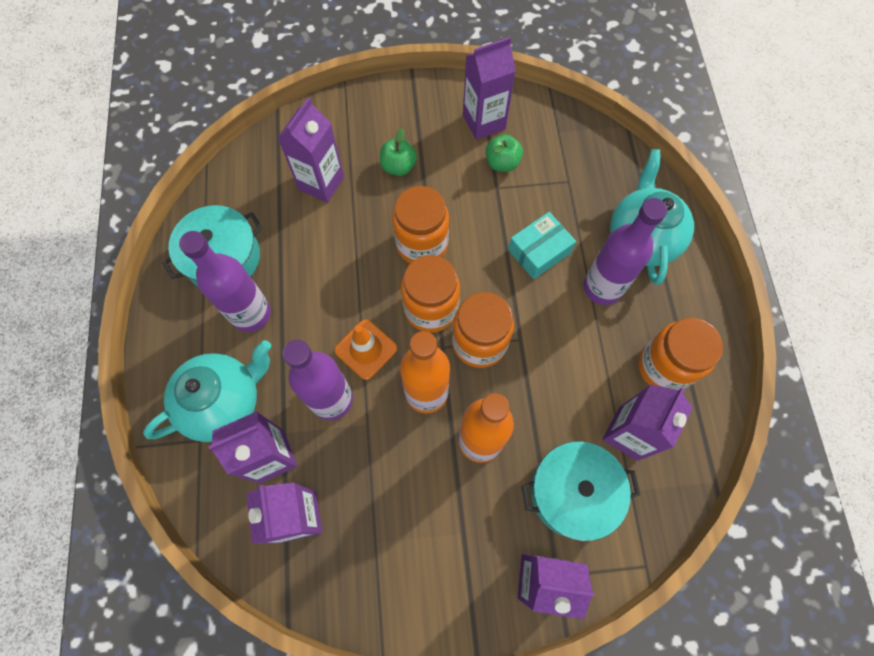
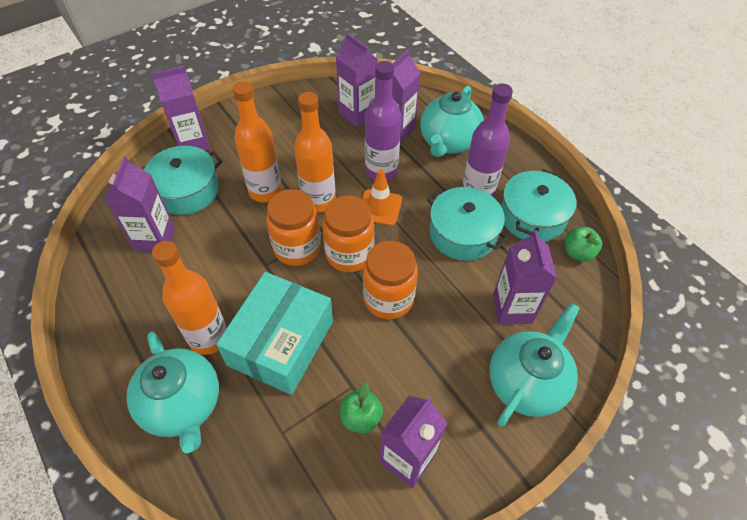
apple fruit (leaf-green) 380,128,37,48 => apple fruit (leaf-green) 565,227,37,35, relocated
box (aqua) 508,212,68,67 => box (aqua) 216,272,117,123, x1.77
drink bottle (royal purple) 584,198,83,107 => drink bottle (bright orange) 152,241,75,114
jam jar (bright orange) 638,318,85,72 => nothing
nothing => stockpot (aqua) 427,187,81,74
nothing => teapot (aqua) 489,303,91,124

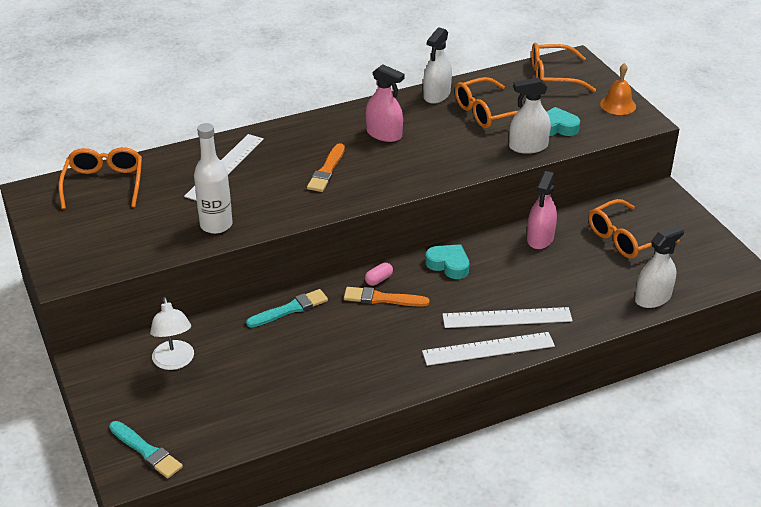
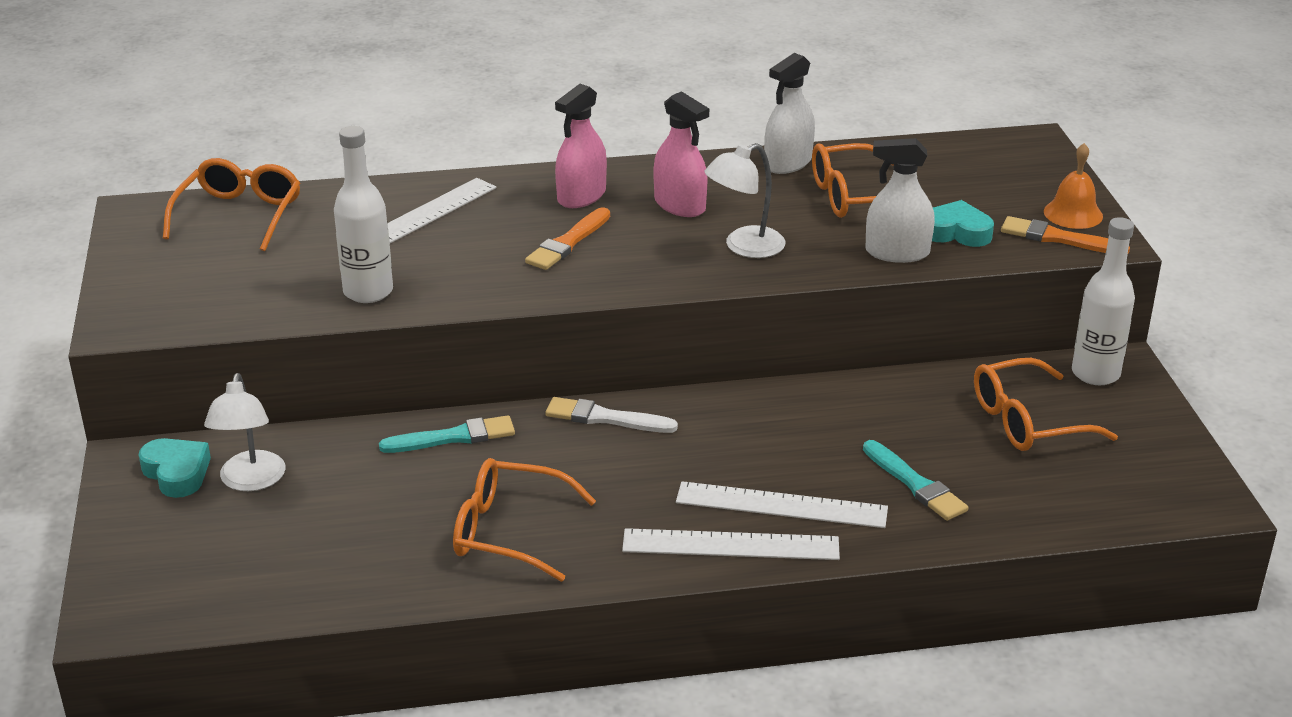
paint brush (aqua) 109,421,74,57 => paint brush (aqua) 863,440,105,81, relocated
paint brush (bright orange) 344,287,86,20 => paint brush (bright orange) 1001,216,129,38, relocated
pill shape (rose-pink) 365,263,28,23 => paint brush (pure white) 545,397,133,36
heart (aqua) 426,244,43,35 => heart (aqua) 139,438,72,60, relocated
spray cleaner (rose-pink) 527,171,30,78 => spray cleaner (rose-pink) 555,84,52,124, relocated
spectacles (bright orange) 532,43,64,49 => spectacles (bright orange) 453,458,143,124, relocated
spray cleaner (pure white) 635,225,49,83 => nothing
nothing => reading lamp (pure white) 704,143,81,115
nothing => drink bottle (pure white) 1072,217,63,168

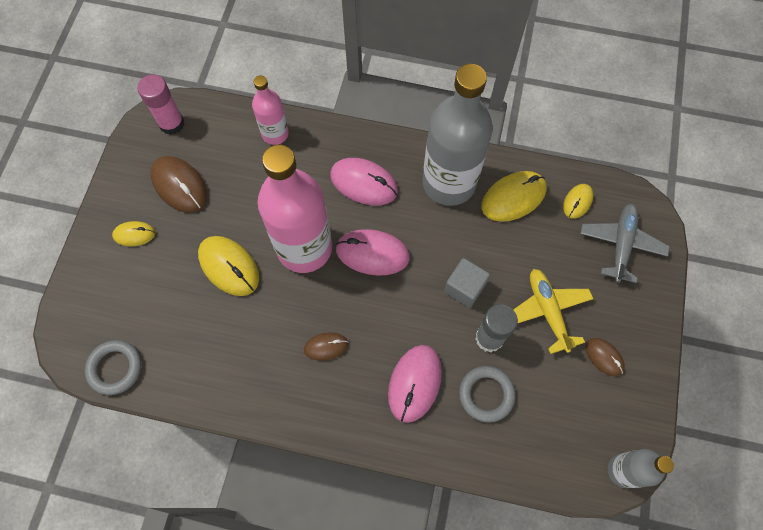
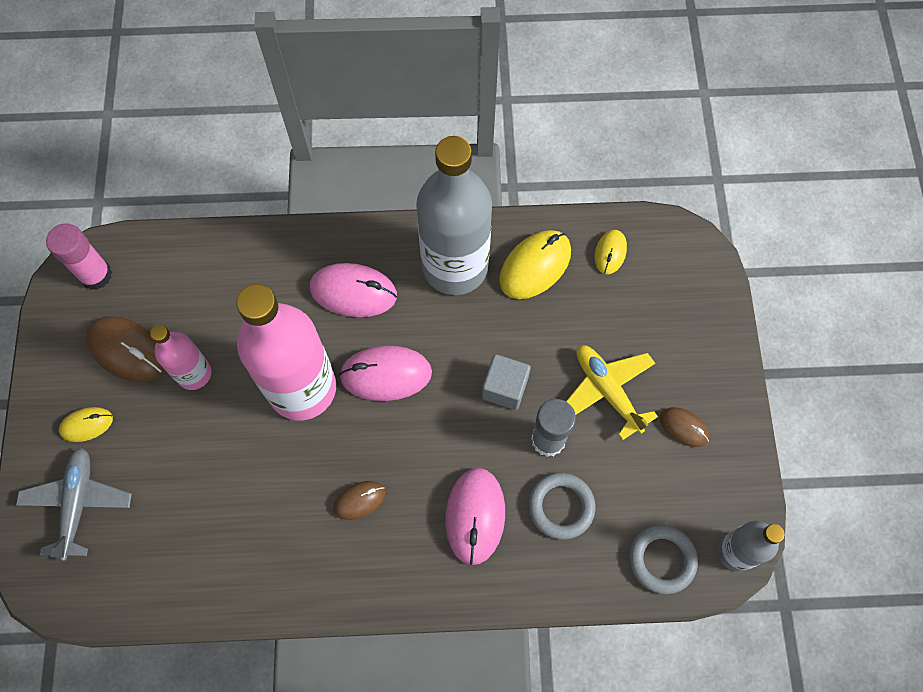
hoop (ash-grey) 85,340,56,55 => hoop (ash-grey) 629,524,69,70, relocated
PC mouse (bright yellow) 198,236,61,60 => nothing
drink bottle (rose-pink) 252,75,37,70 => drink bottle (rose-pink) 150,324,61,66, relocated
plane (ash-grey) 580,204,90,79 => plane (ash-grey) 16,448,116,113, relocated

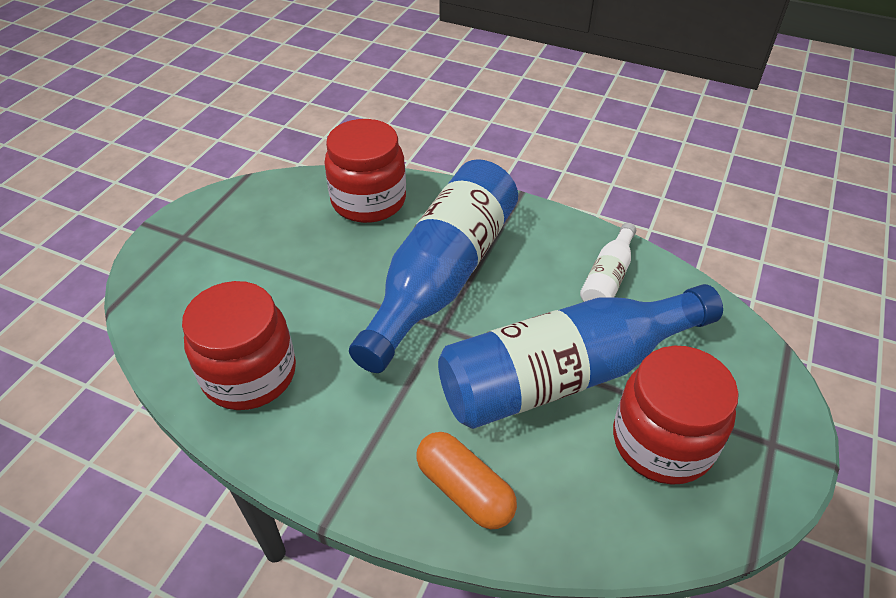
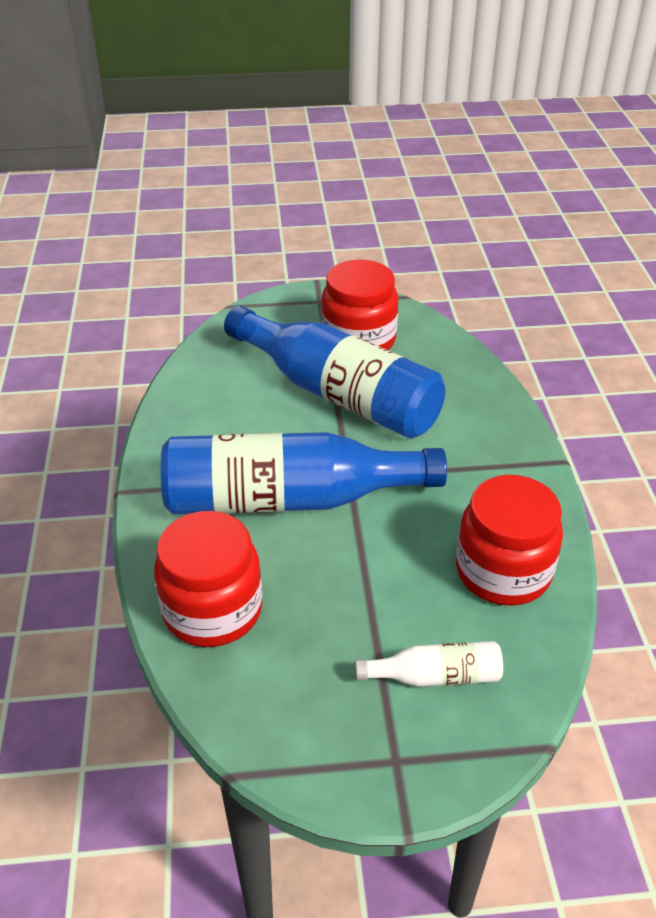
pill shape (bright orange) 416,432,101,97 => nothing
drink bottle (pure white) 580,223,56,79 => drink bottle (pure white) 355,641,148,46, relocated

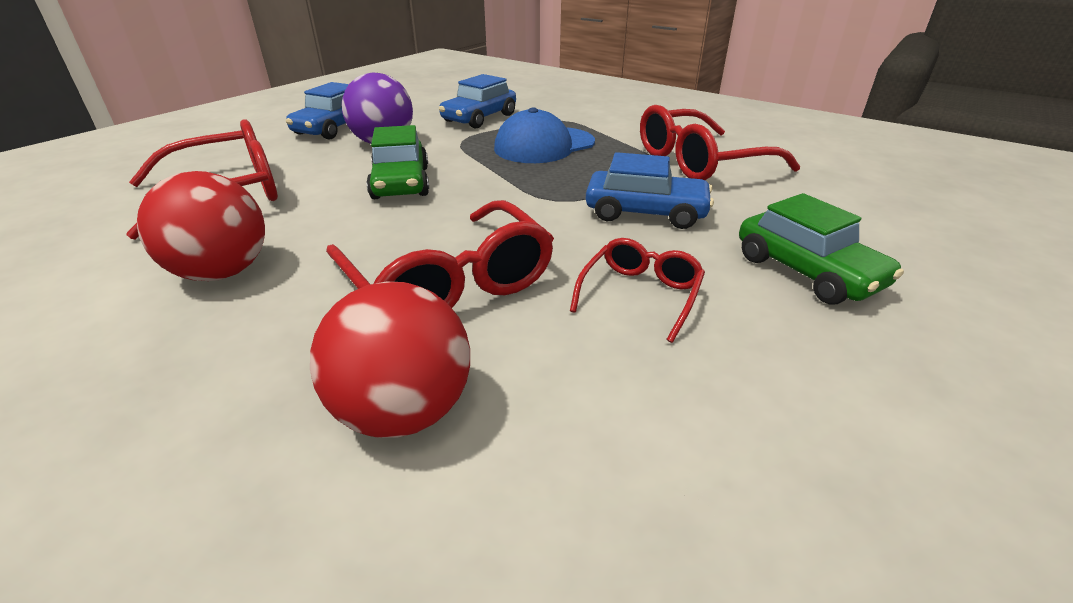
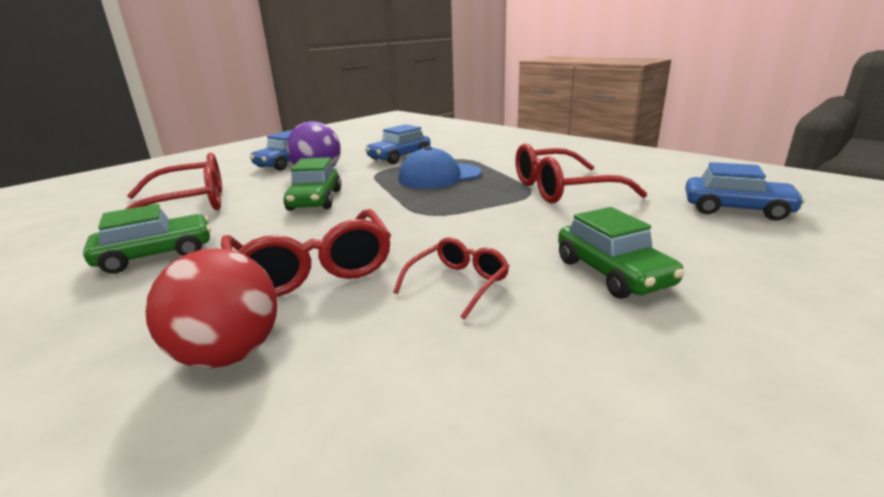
sphere (crimson) 137,171,128,110 => car (leaf-green) 83,204,128,70
car (blue) 586,152,128,77 => car (blue) 685,162,120,59, relocated

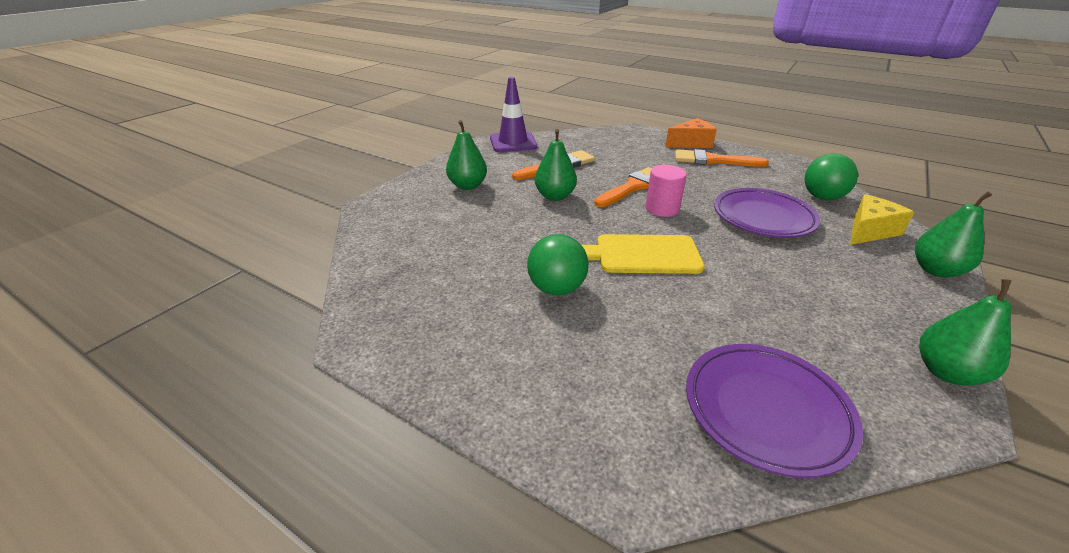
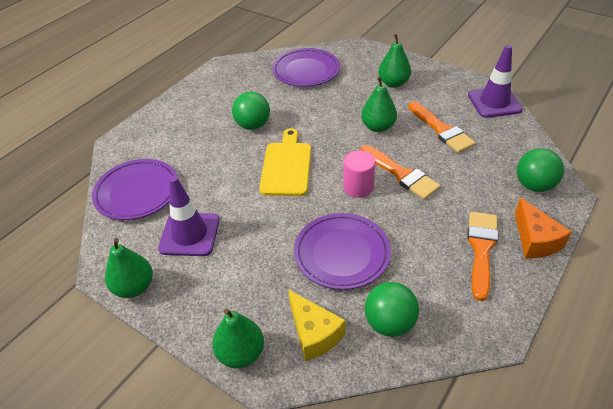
nothing => traffic cone (royal purple) 158,176,62,80
nothing => plate (royal purple) 272,48,68,39
nothing => sphere (leaf-green) 517,148,47,44

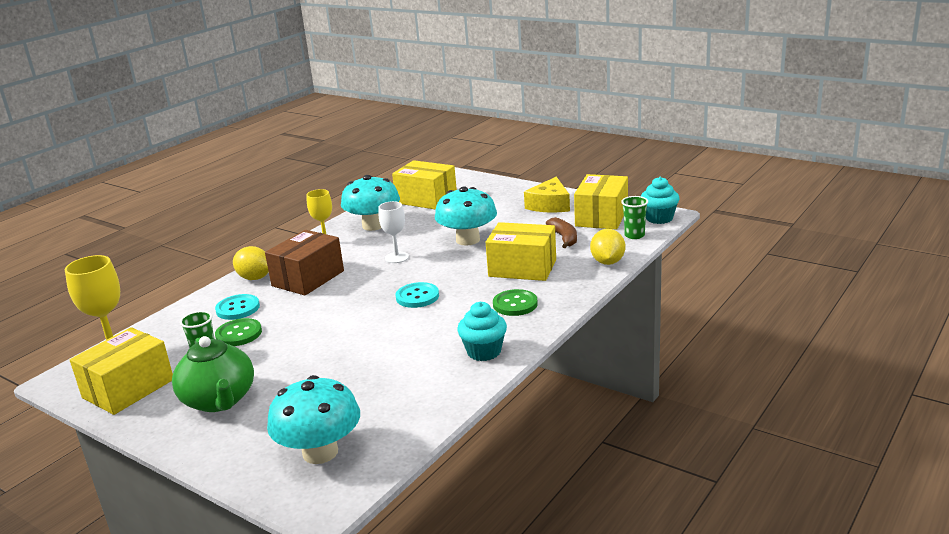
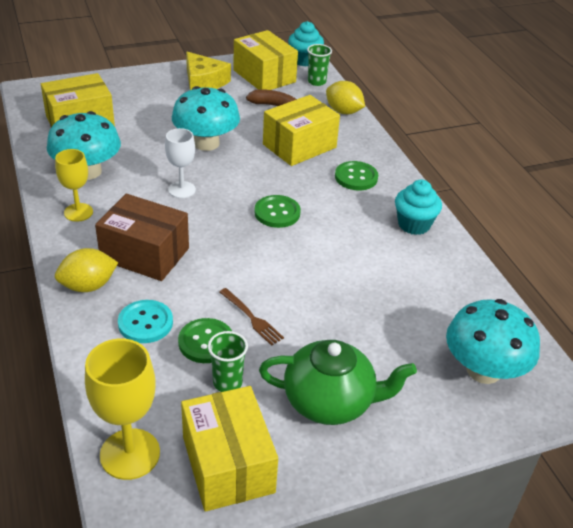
box (brown) 265,230,79,65 => box (brown) 95,194,94,87, 45 degrees counterclockwise
sewing button (aqua) 396,282,43,26 => sewing button (leaf-green) 254,195,47,33
nothing => dinner fork (brown) 219,288,65,58

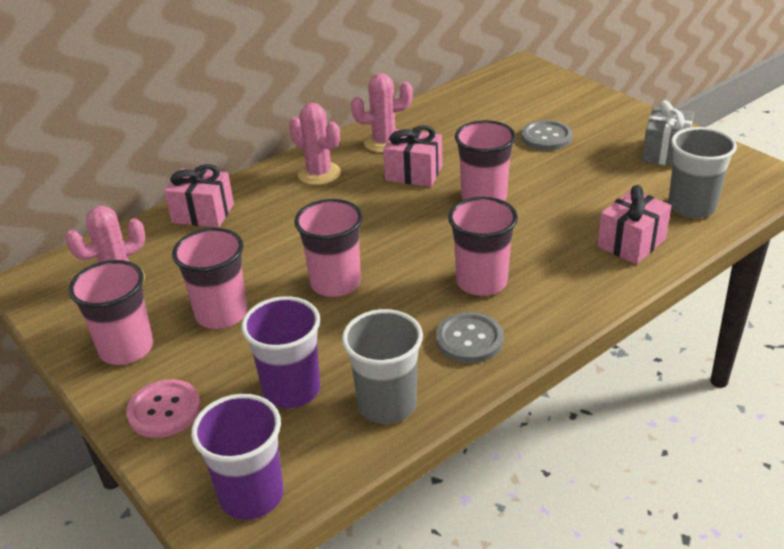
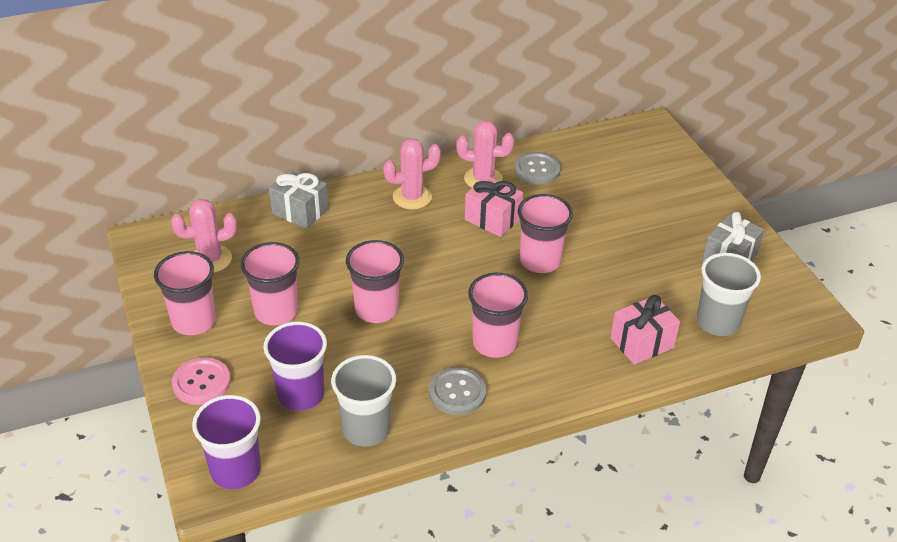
present (rose-pink) 164,164,70,64 => present (ash-grey) 269,169,60,60
saguaro cactus (rose-pink) 289,103,52,82 => saguaro cactus (rose-pink) 383,138,58,71, 75 degrees counterclockwise
sewing button (ash-grey) 521,120,52,31 => sewing button (ash-grey) 514,152,47,33, relocated

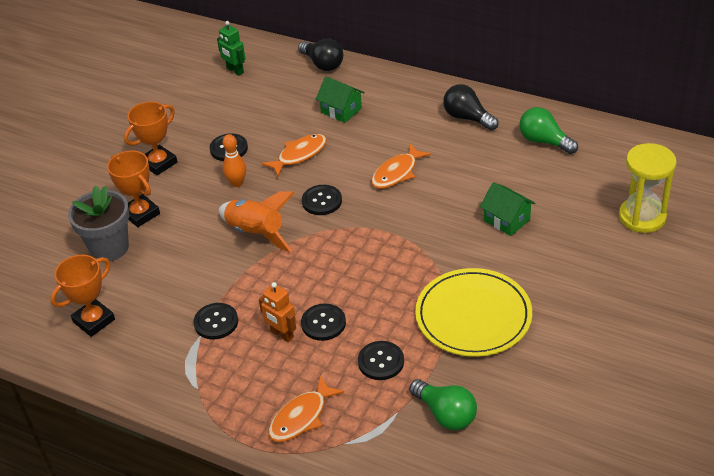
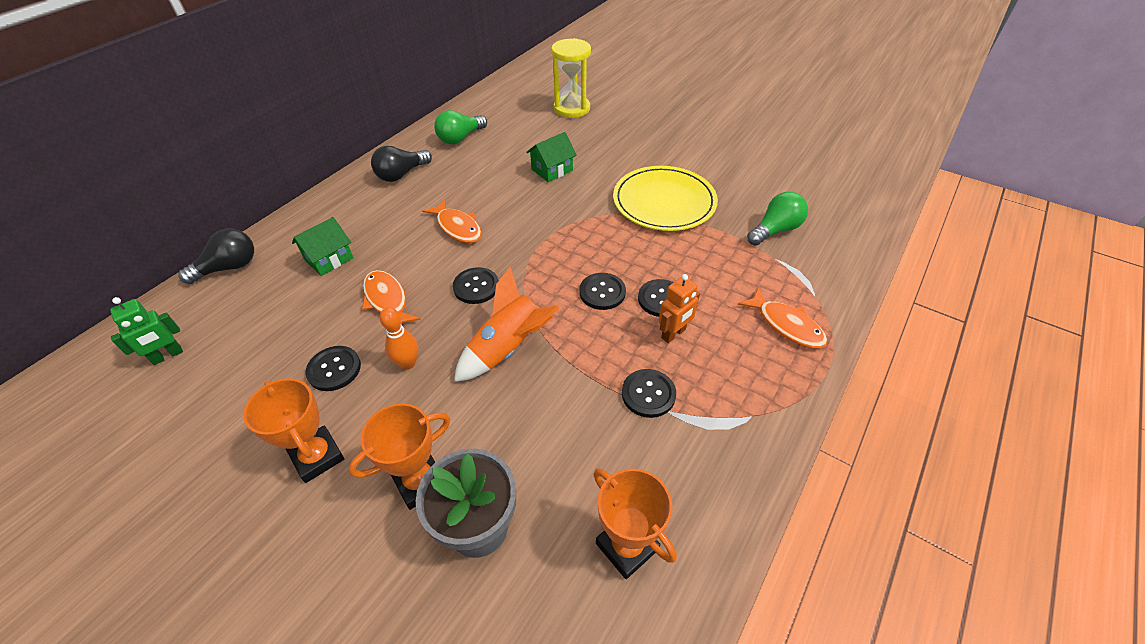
sewing button (ebony) 358,341,46,39 => sewing button (ebony) 579,273,47,37, relocated

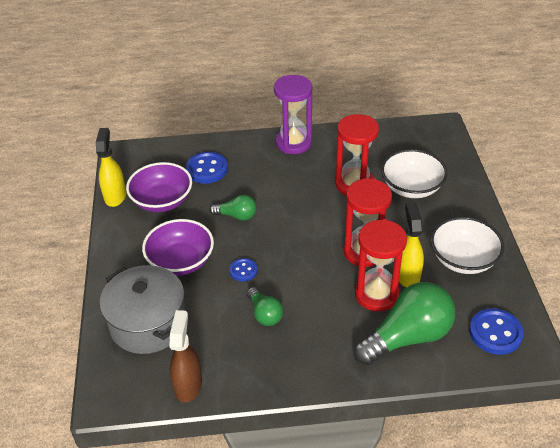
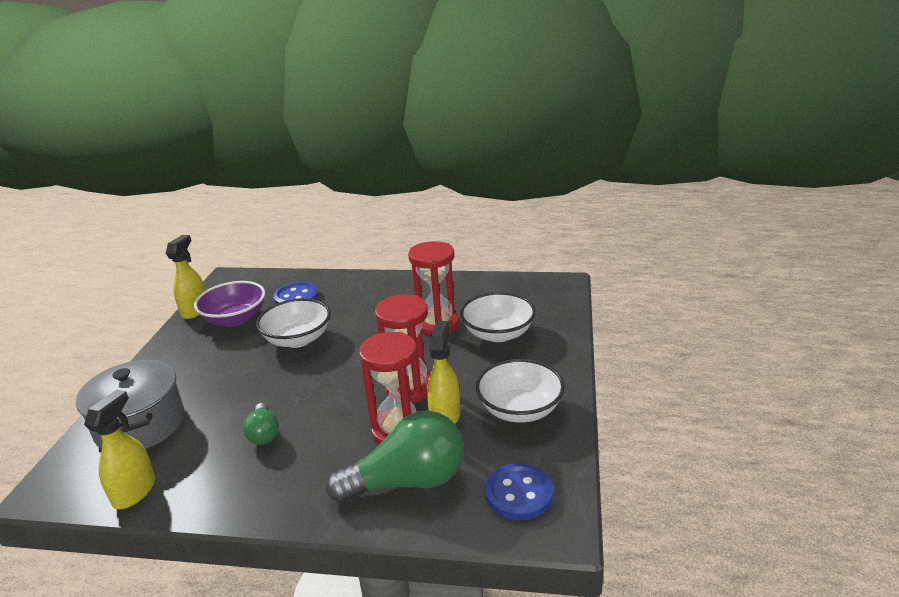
bowl (royal purple) 142,219,72,57 => nothing
spray cleaner (brown) 169,310,33,93 => spray cleaner (bright yellow) 84,390,71,119
light bulb (leaf-green) 209,195,48,26 => bowl (pure white) 256,298,75,50
sewing button (blue) 230,258,27,23 => nothing
sandglass (royal purple) 274,75,38,79 => nothing

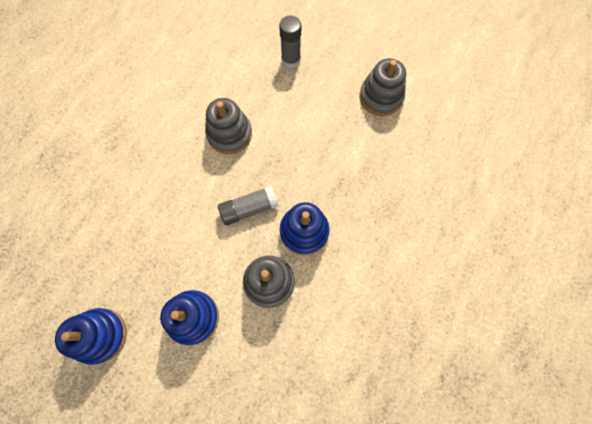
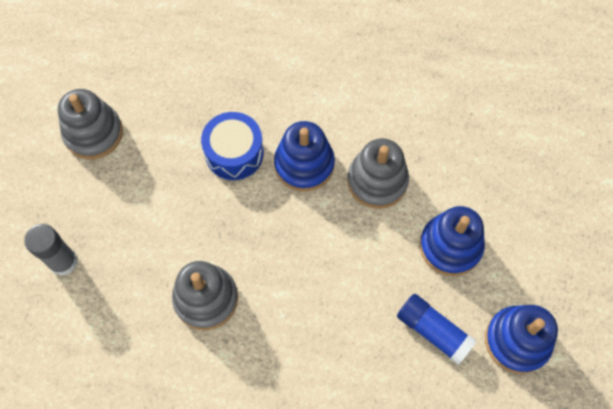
glue stick (ash-grey) 218,186,60,39 => nothing
nothing => snare drum (blue) 201,112,63,68
nothing => glue stick (blue) 397,294,80,71

